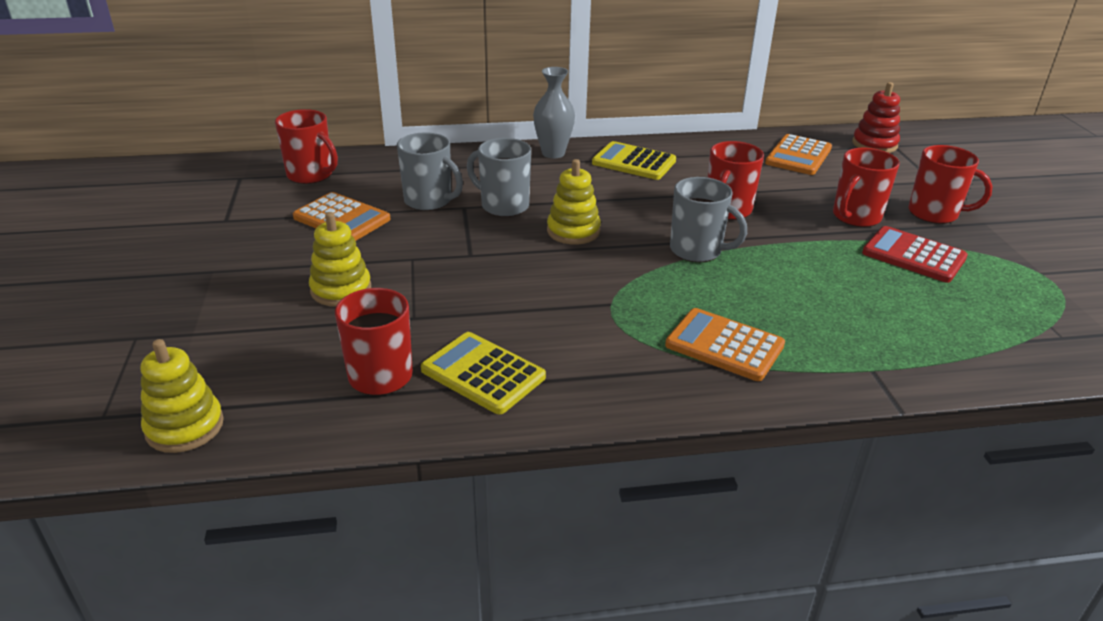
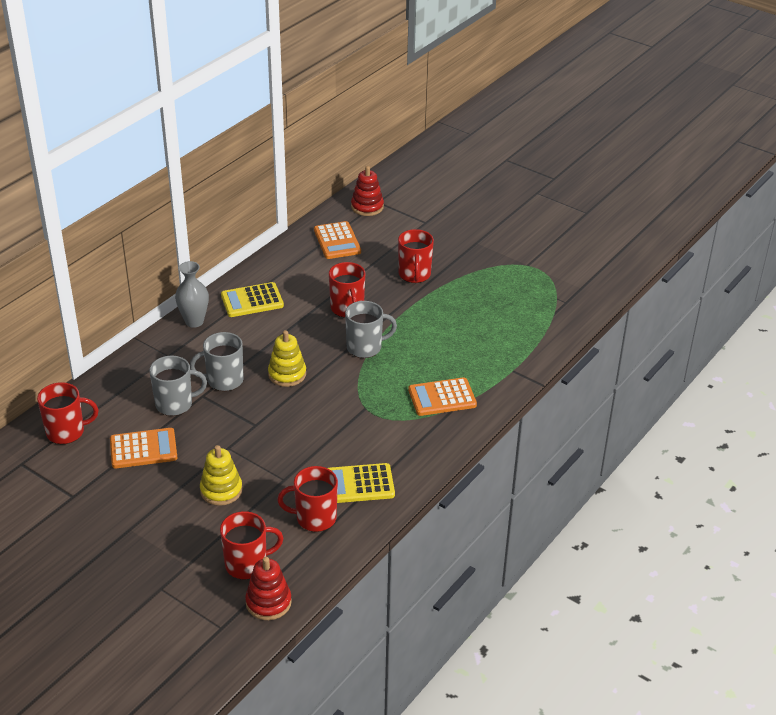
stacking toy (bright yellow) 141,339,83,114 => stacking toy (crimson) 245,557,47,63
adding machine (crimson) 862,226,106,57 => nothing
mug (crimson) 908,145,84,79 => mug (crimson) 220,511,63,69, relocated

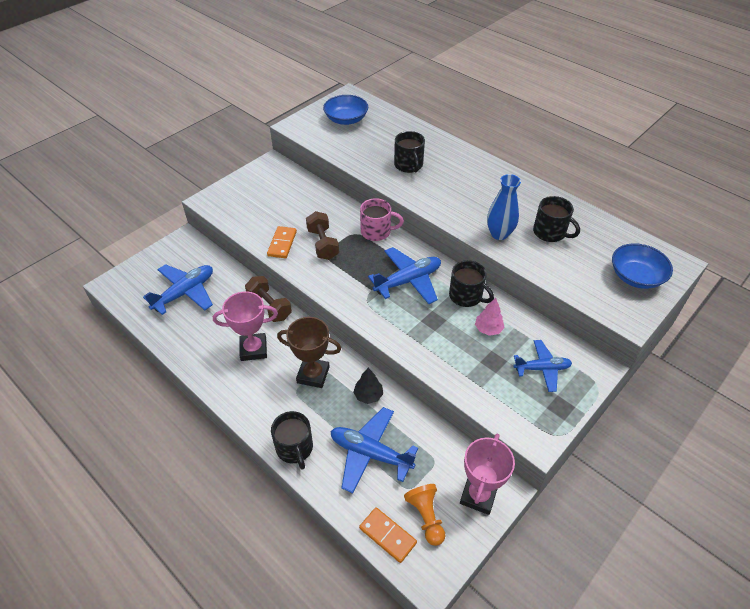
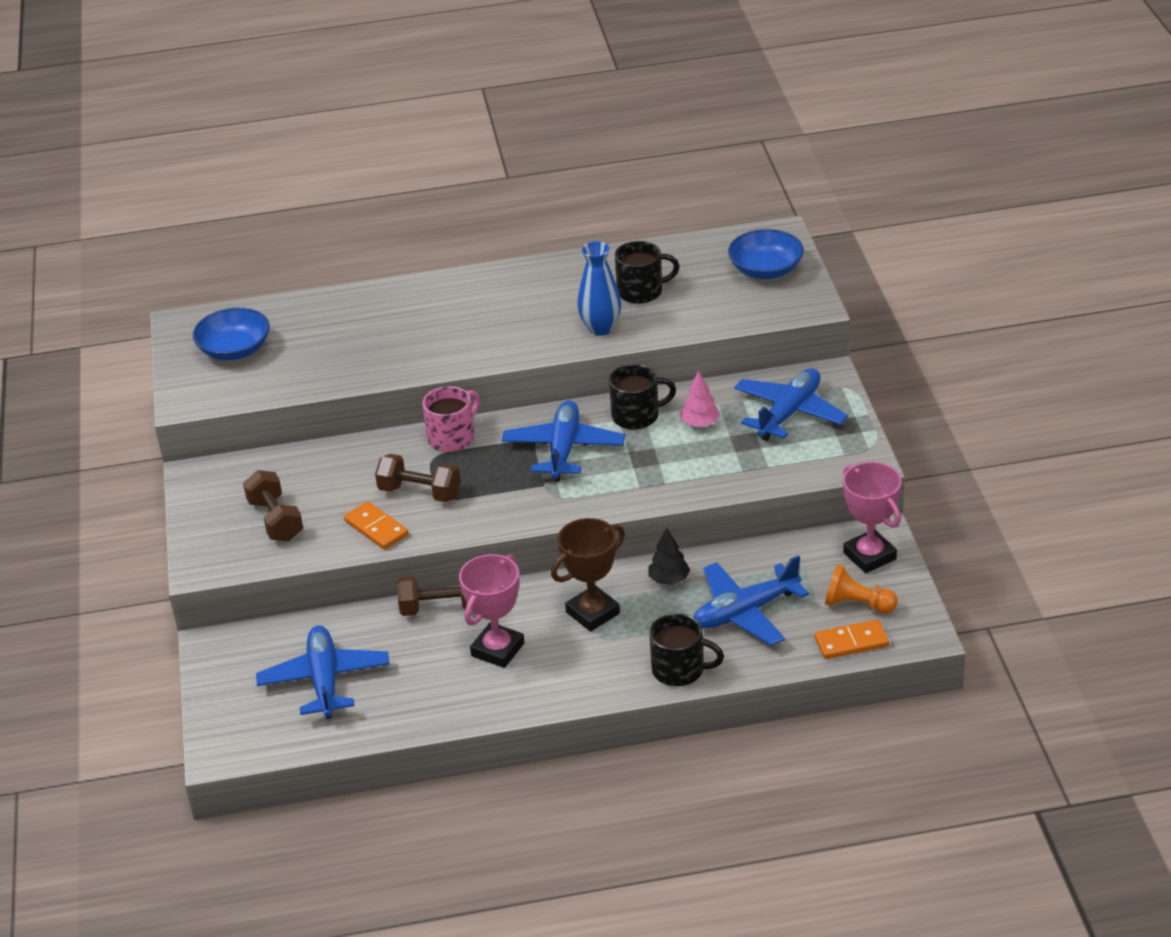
mug (ebony) 394,131,31,42 => nothing
plane (blue) 513,340,59,52 => plane (blue) 734,368,114,73, x1.51
nothing => hand weight (brown) 243,470,60,71

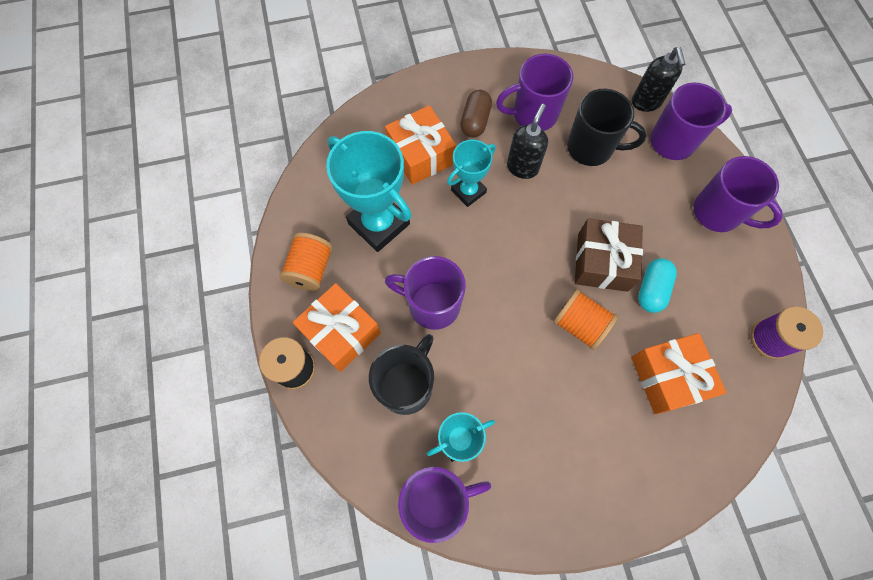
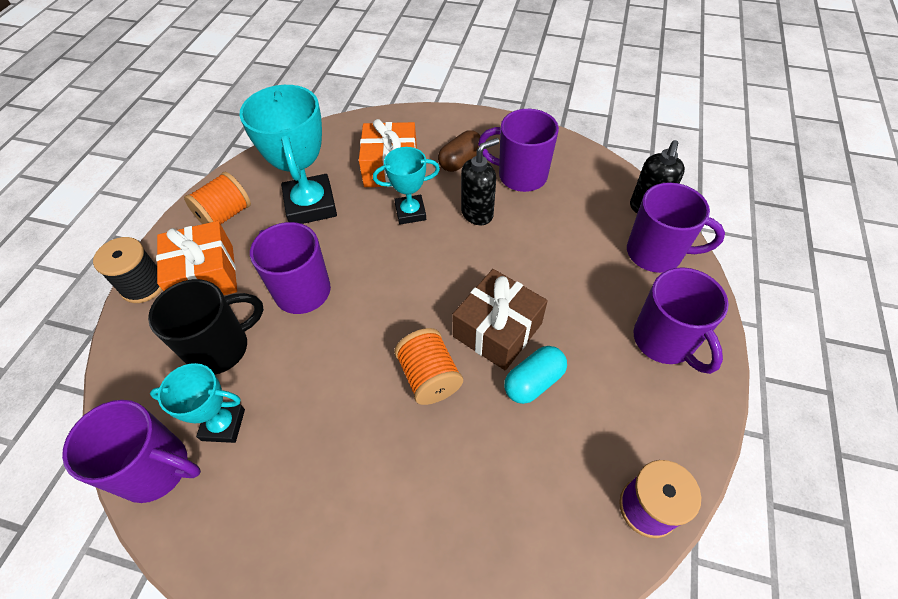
mug (ebony) 567,89,80,77 => nothing
present (bright orange) 631,333,96,81 => nothing

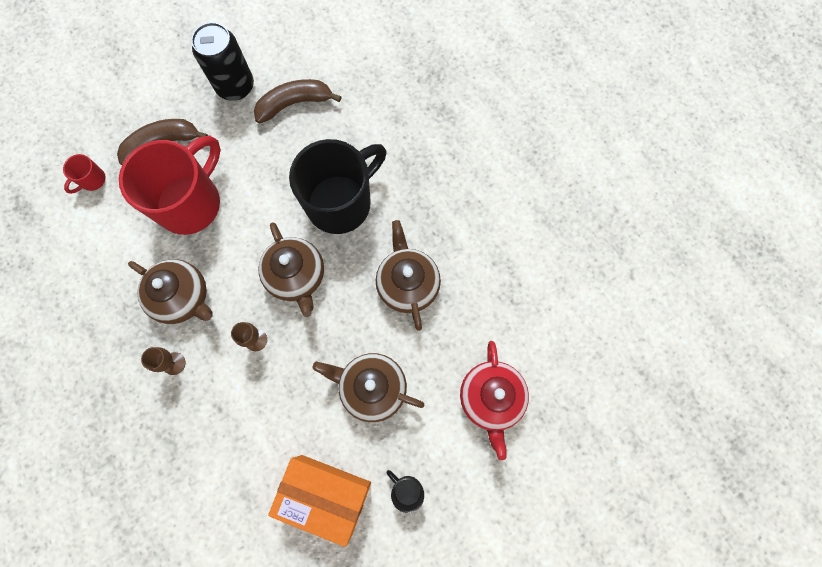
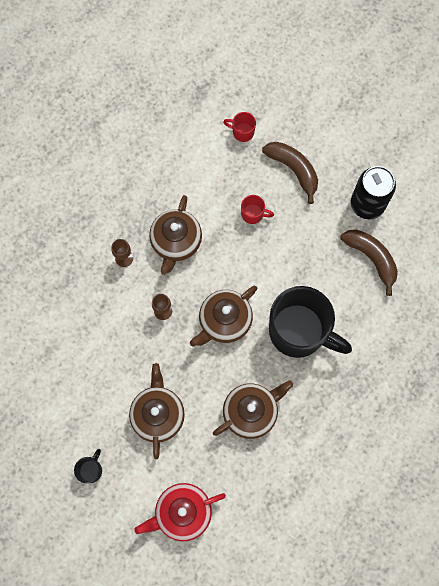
mug (crimson) 119,136,102,99 => mug (crimson) 241,195,33,29, x0.40
box (bright orange) 268,455,103,92 => nothing

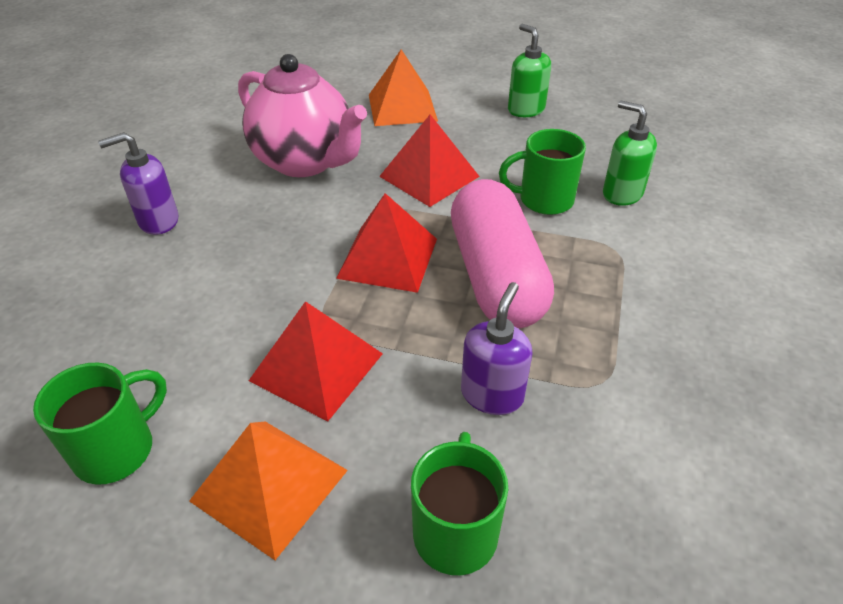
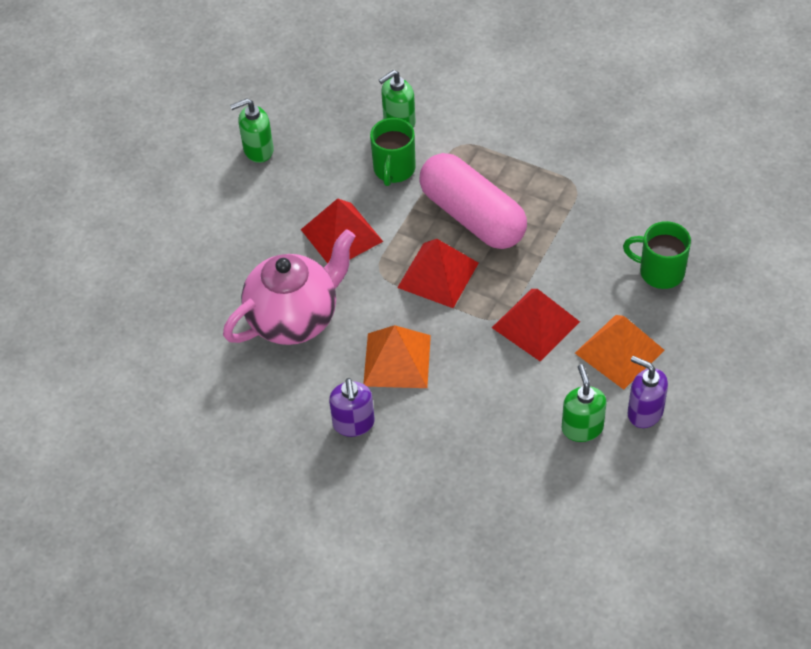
mug (leaf-green) 33,363,134,122 => soap pump (leaf-green) 562,364,45,78
pyramid (bright orange) 369,49,69,77 => pyramid (bright orange) 363,325,68,63, relocated
pill shape (rose-pink) 451,179,103,149 => pill shape (rose-pink) 419,153,108,96, 45 degrees clockwise
soap pump (royal purple) 461,282,72,133 => soap pump (royal purple) 628,356,40,72, relocated

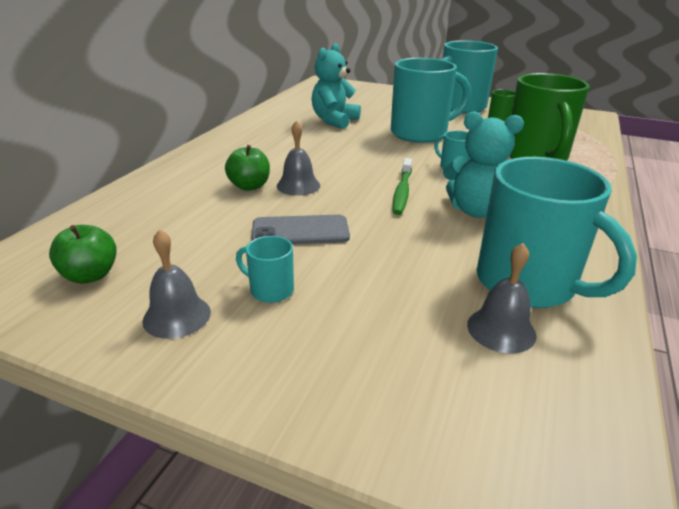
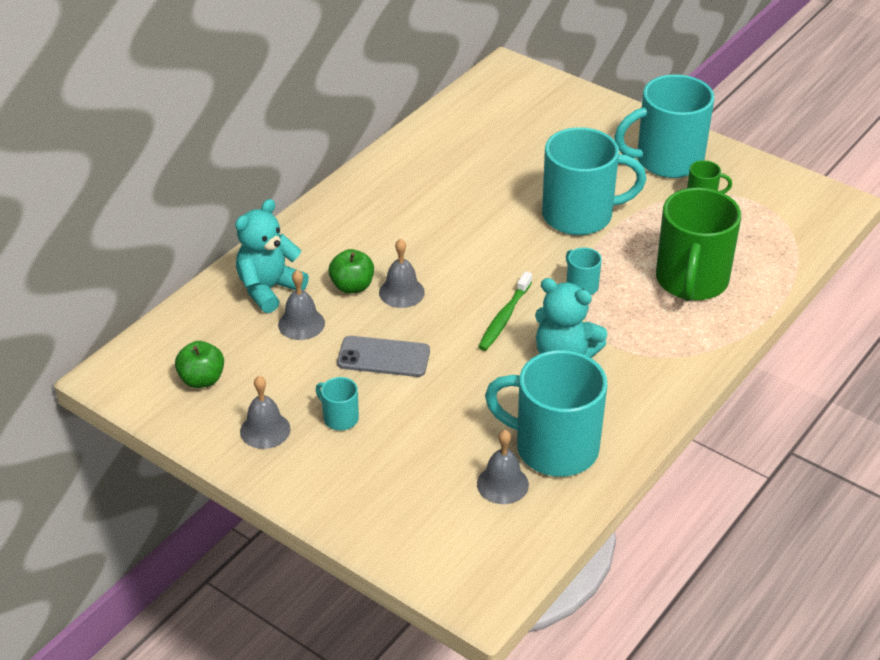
teddy (aqua) 311,43,50,86 => teddy (aqua) 235,199,74,114, relocated
mug (aqua) 477,157,160,151 => mug (aqua) 485,350,122,127, 135 degrees clockwise
nothing => school bell (ash-grey) 278,270,47,70

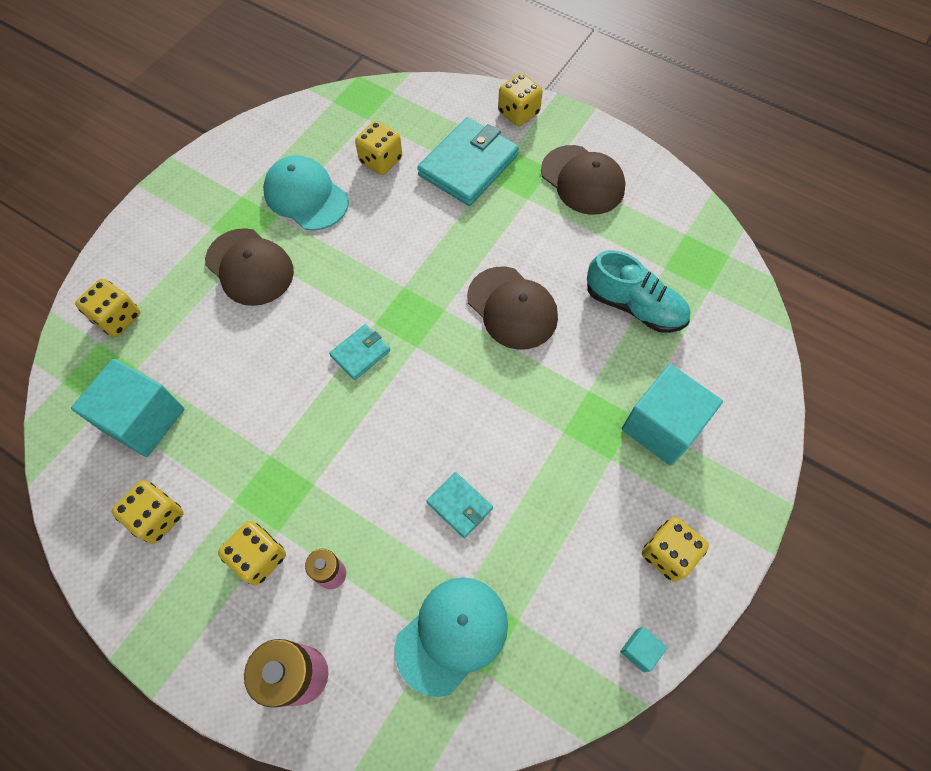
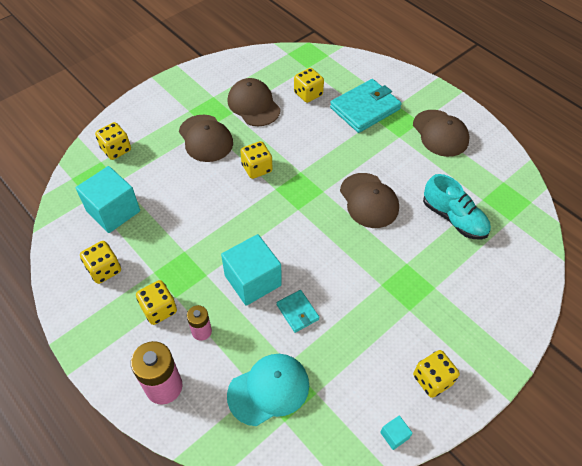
peaked cap (aqua) 263,155,86,76 => peaked cap (brown) 227,78,54,48
wallet (aqua) 329,324,61,56 => nothing
game die (bright yellow) 498,73,45,53 => game die (bright yellow) 240,141,32,38, relocated
solid cube (aqua) 622,364,101,102 => solid cube (aqua) 221,234,61,72, relocated

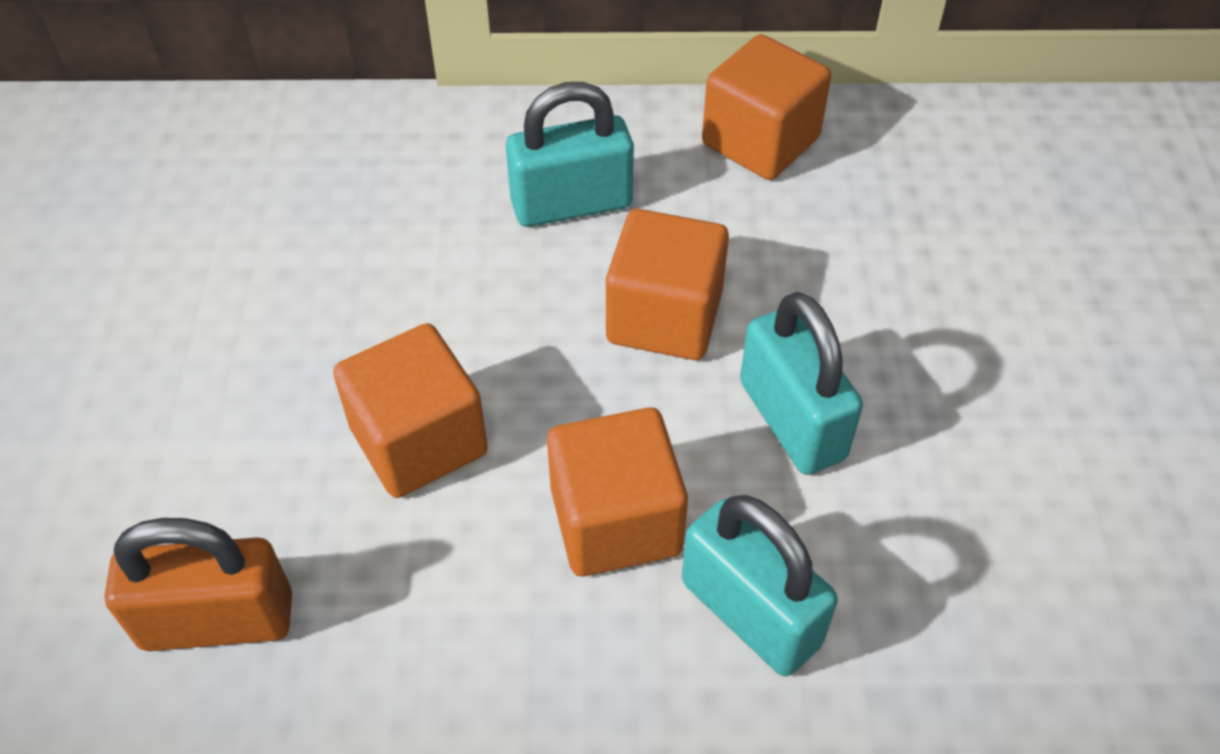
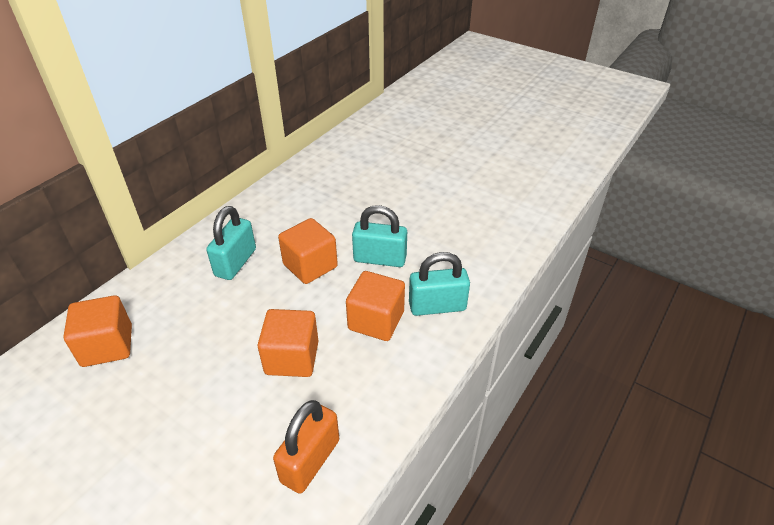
solid cube (bright orange) 702,34,129,146 => solid cube (bright orange) 63,295,69,72, relocated

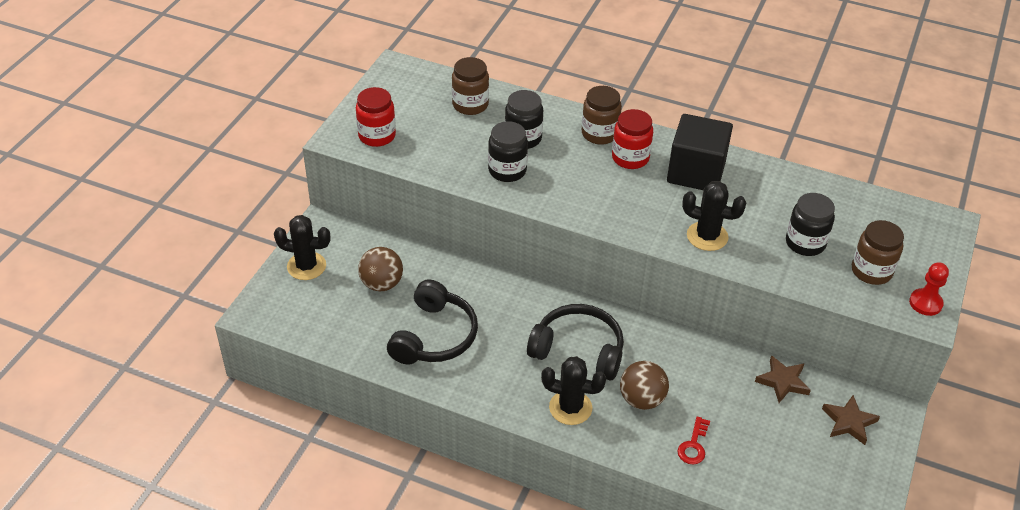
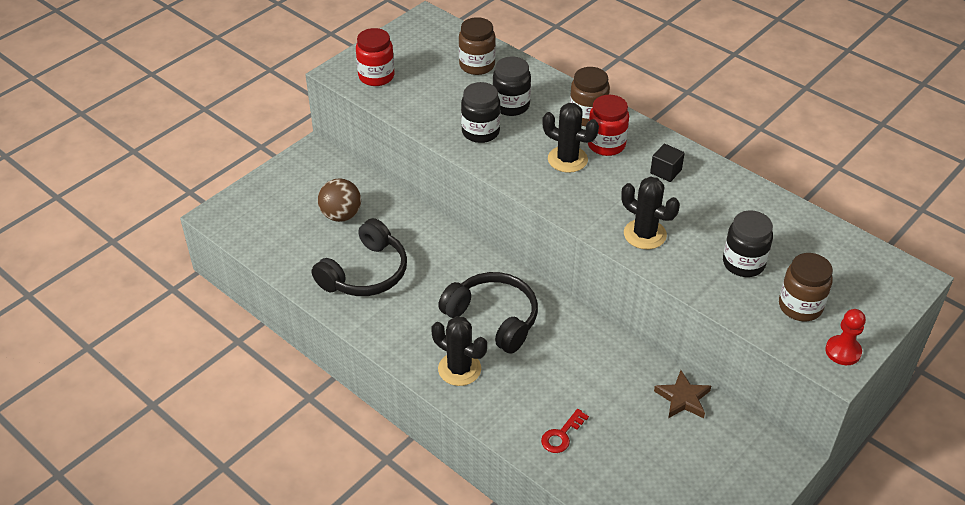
saguaro cactus (ebony) 274,215,56,65 => saguaro cactus (ebony) 542,103,57,70, relocated
sphere (brown) 620,361,49,49 => nothing
solid cube (ebony) 667,114,66,76 => solid cube (ebony) 650,144,35,38, x0.45
star shape (brown) 822,395,58,50 => nothing

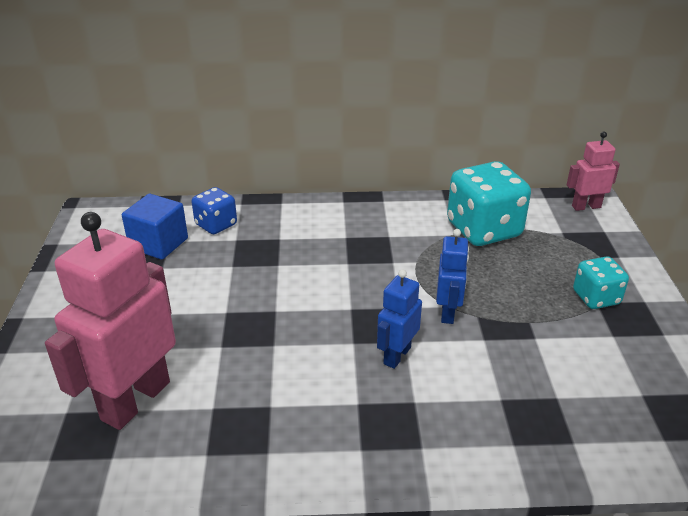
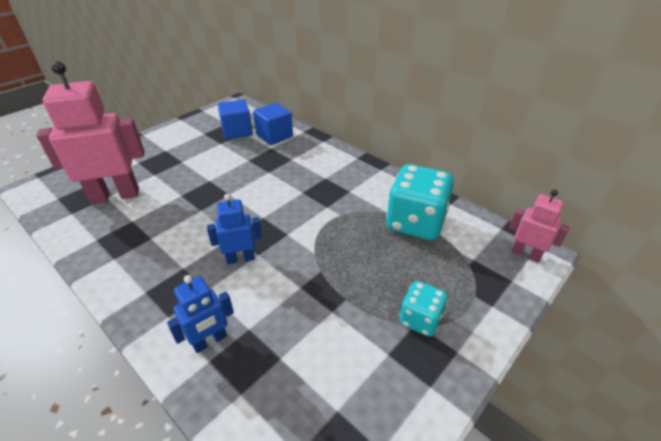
game die (blue) 192,187,45,47 => solid cube (blue) 253,103,40,42
toy robot (blue) 436,229,33,95 => toy robot (blue) 167,275,67,78, relocated

